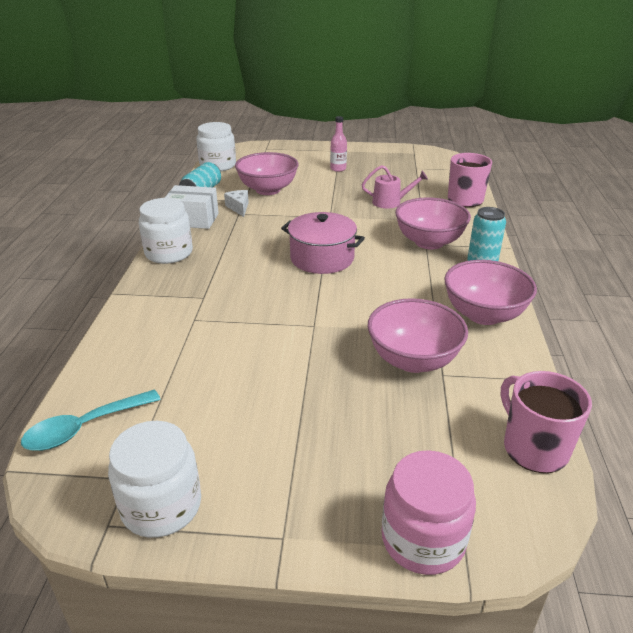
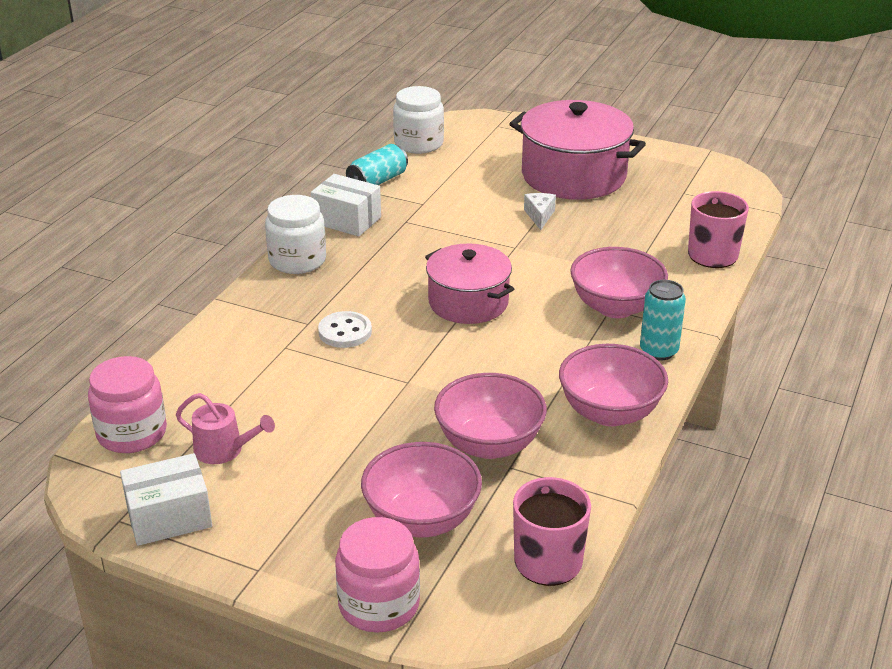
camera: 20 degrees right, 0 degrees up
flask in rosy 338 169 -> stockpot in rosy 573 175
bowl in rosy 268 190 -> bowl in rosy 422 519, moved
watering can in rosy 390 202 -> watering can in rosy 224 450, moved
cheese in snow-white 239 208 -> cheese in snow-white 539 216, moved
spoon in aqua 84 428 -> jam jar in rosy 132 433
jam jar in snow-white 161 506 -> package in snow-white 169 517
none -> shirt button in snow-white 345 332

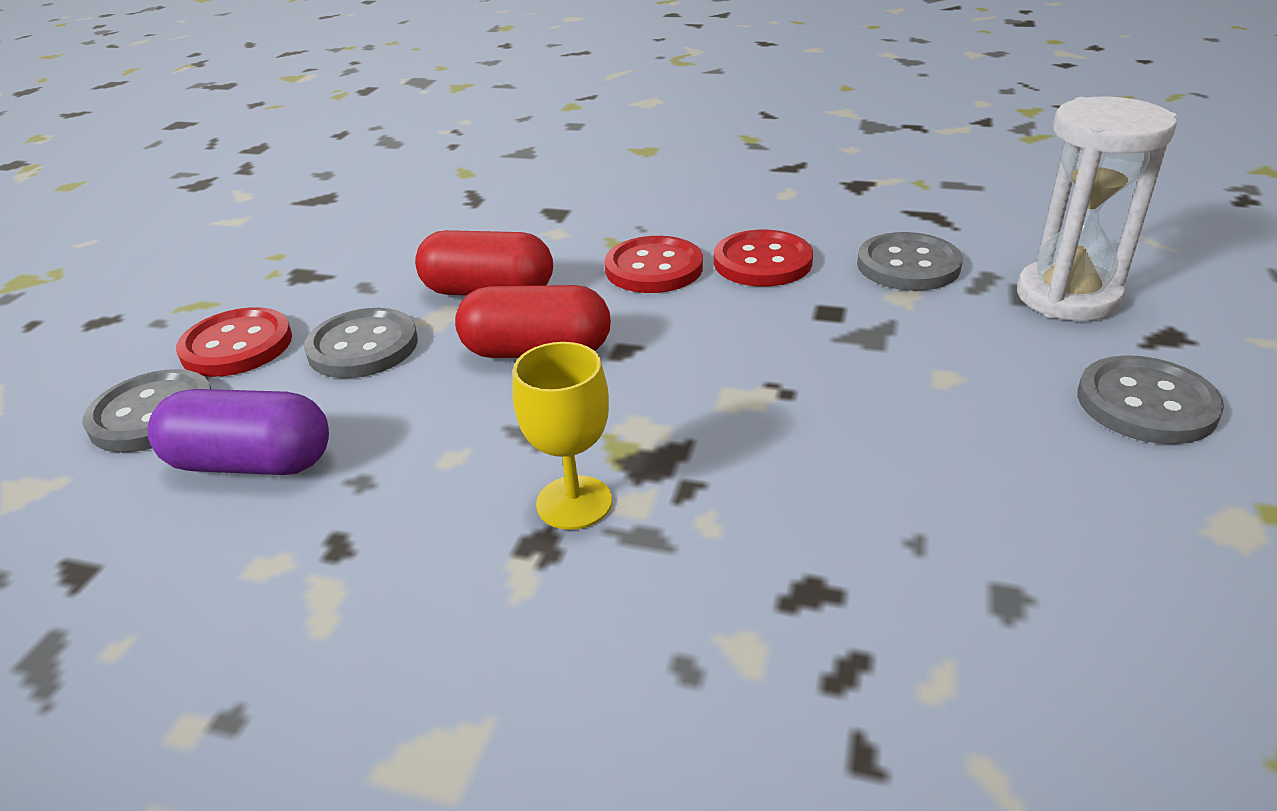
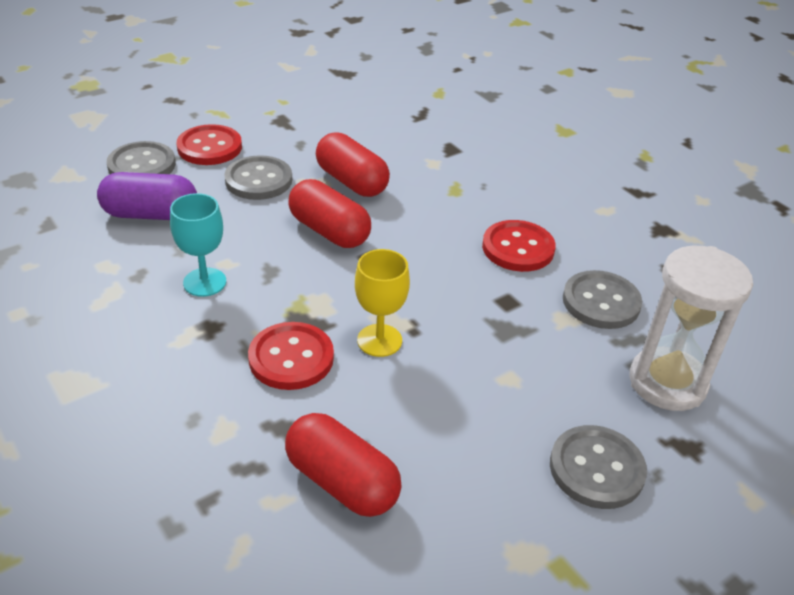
camera: 35 degrees right, 5 degrees up
shirt button in crimson 654 268 -> shirt button in crimson 291 358, moved
goblet in bright yellow 574 502 -> goblet in bright yellow 379 340, moved
capsule in purple 252 463 -> capsule in purple 151 214, 45 degrees counterclockwise
none -> goblet in aqua 204 282
none -> capsule in crimson 342 482

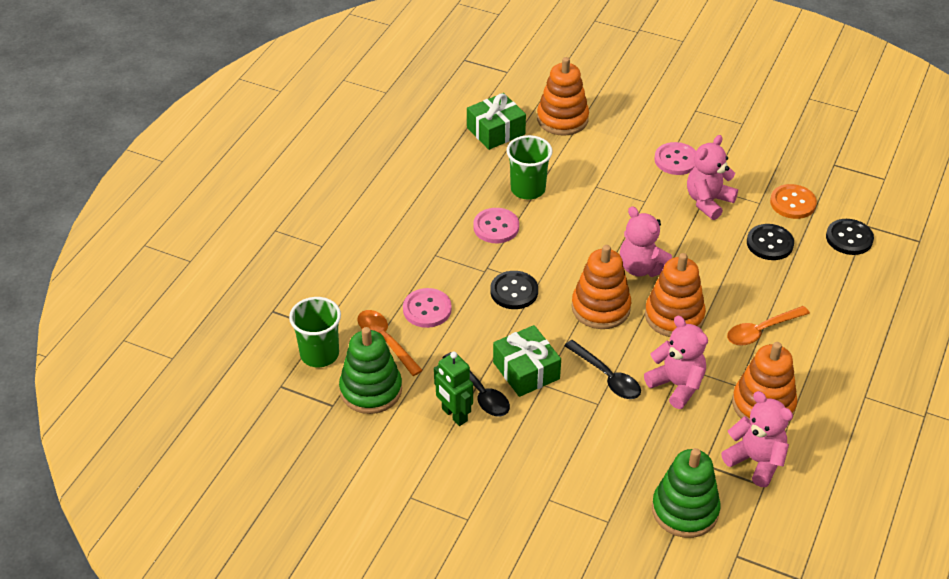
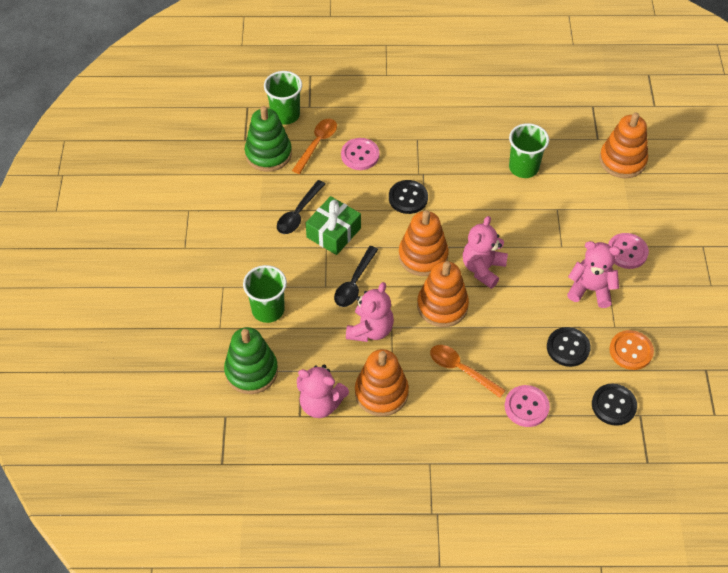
camera: 65 degrees right, 10 degrees up
present in leaf-green 496 131 -> none
shirt button in rosy 496 227 -> shirt button in rosy 526 407, moved
toy robot in leaf-green 454 415 -> none
teddy bear in rosy 756 461 -> teddy bear in rosy 321 403, 90 degrees clockwise
none -> tumbler in leaf-green 268 310

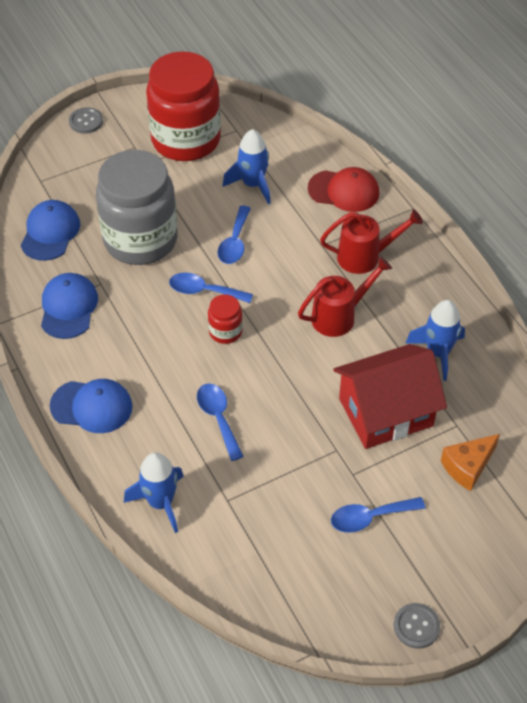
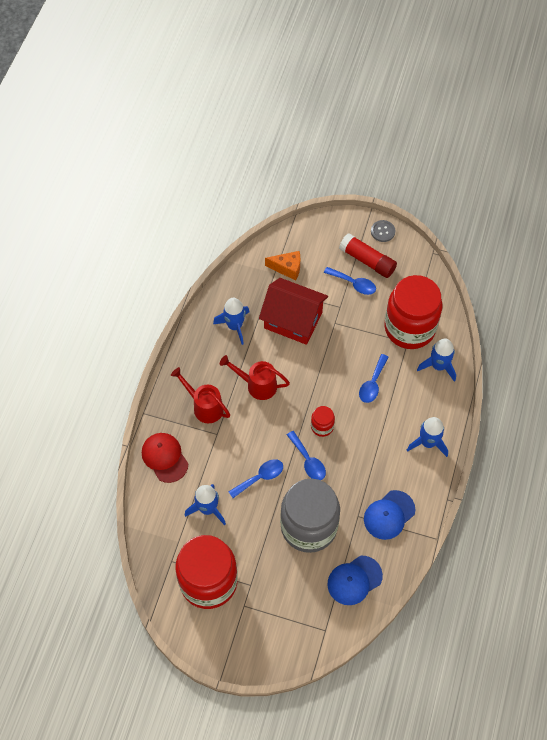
camera: 135 degrees left, 10 degrees up
shirt button in grey 86 121 -> none
cap in blue 92 406 -> spaceship in blue 428 443
none -> stick of glue in crimson 367 261
none -> jam jar in crimson 409 328

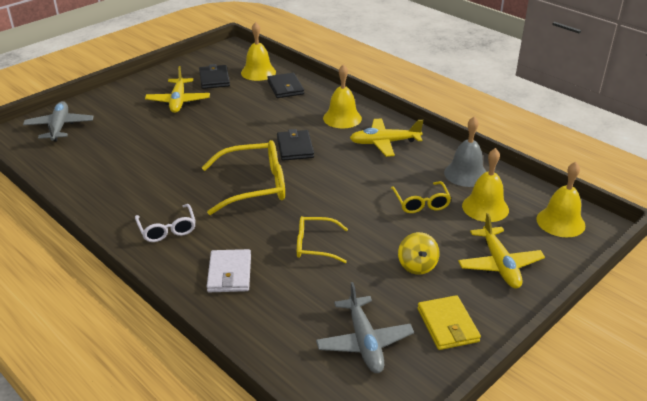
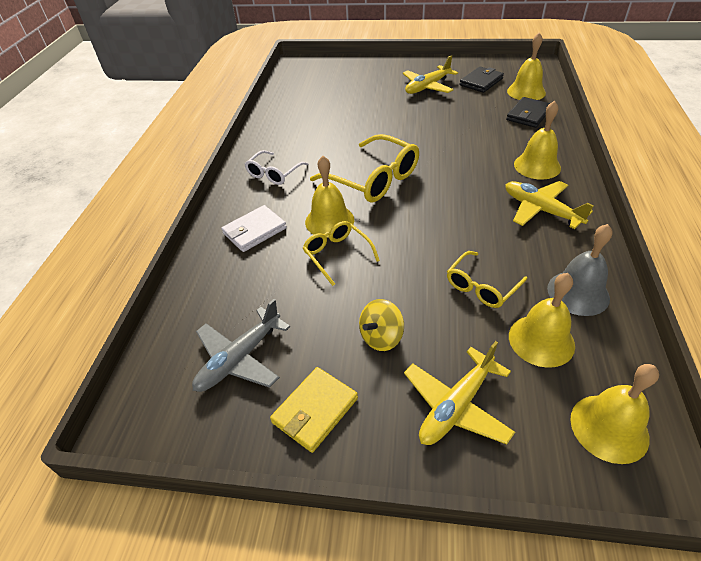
camera: 55 degrees right, 10 degrees up
plane in grey 60 127 -> none
billfold in jet-black 295 147 -> none
none -> hand bell in bright yellow 329 221

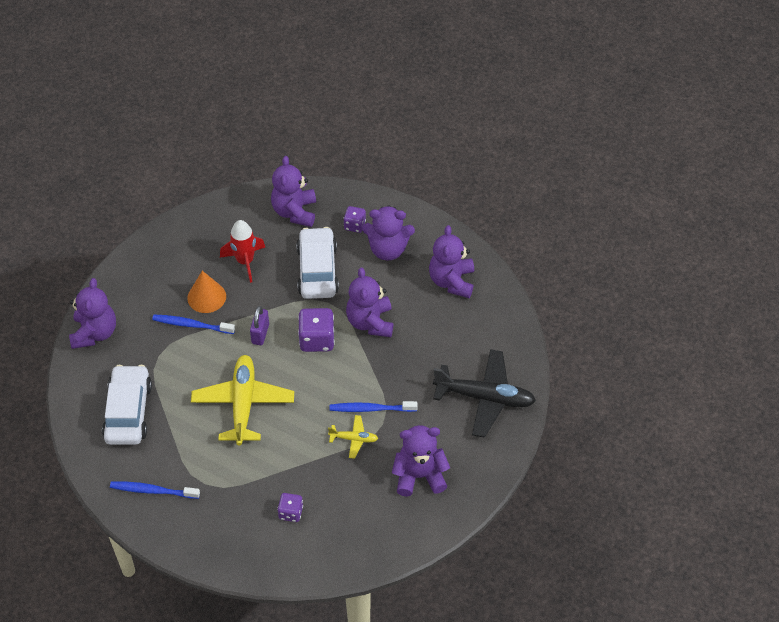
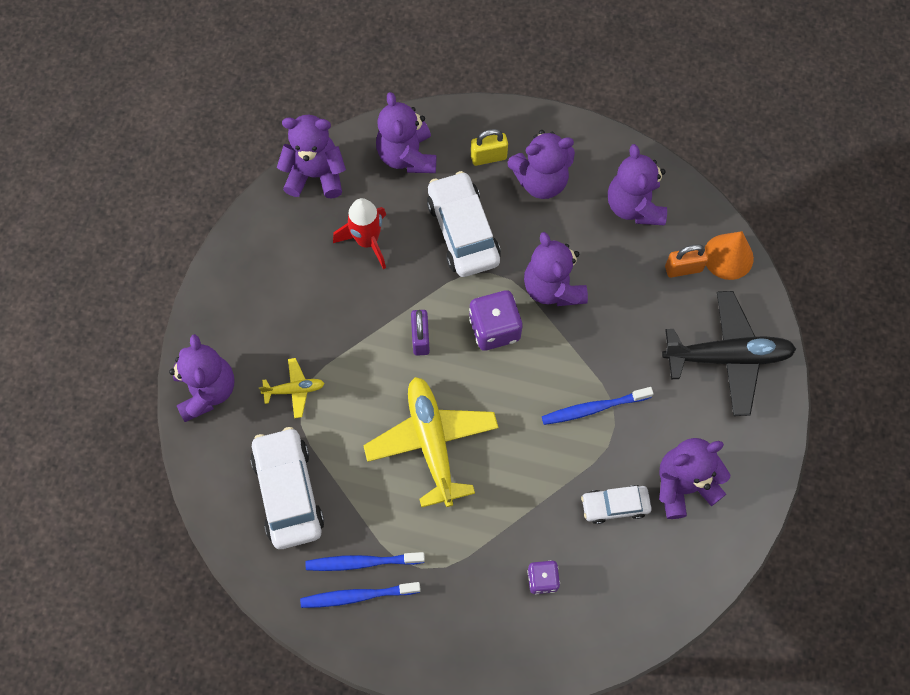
camera: 15 degrees left, 15 degrees up
game die in purple 354 225 -> lock in bright yellow 488 157
cone in orange 206 297 -> cone in orange 728 256, moved
tooth brush in blue 192 325 -> tooth brush in blue 362 562, moved
plane in bright yellow 354 439 -> plane in bright yellow 294 390, moved
none -> teddy bear in purple 315 175
none -> lock in orange 683 269
none -> car in snow-white 615 505

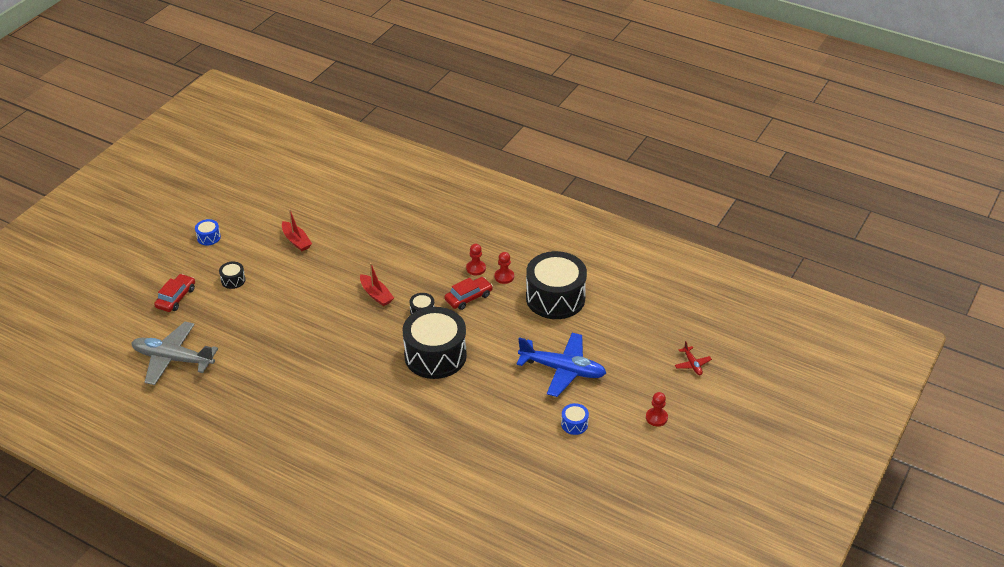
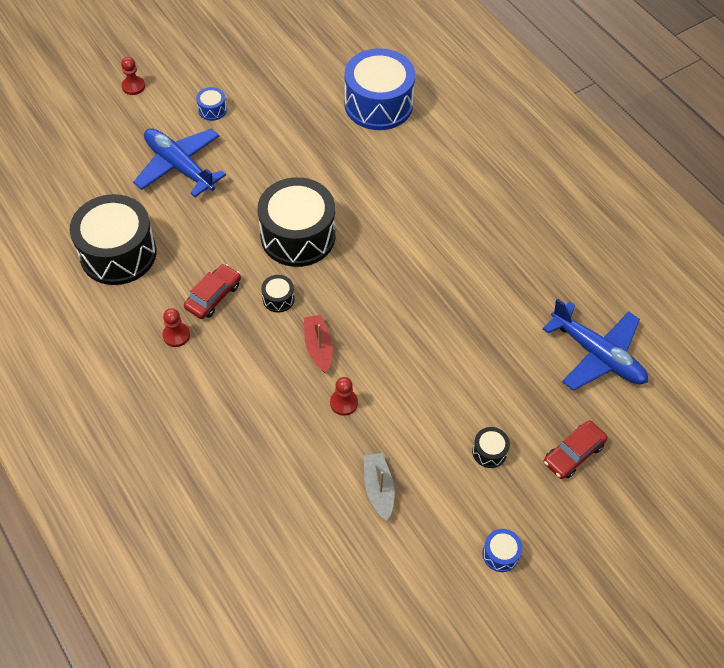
camera: 155 degrees left, 15 degrees up
sailboat in crimson 296 241 -> sailboat in grey 378 489
chess pawn in crimson 504 277 -> chess pawn in crimson 344 403, moved
car in crimson 468 297 -> car in crimson 213 296, 135 degrees clockwise
plane in grey 173 359 -> plane in blue 597 355
plane in crimson 692 364 -> none
none -> toy drum in blue 378 104

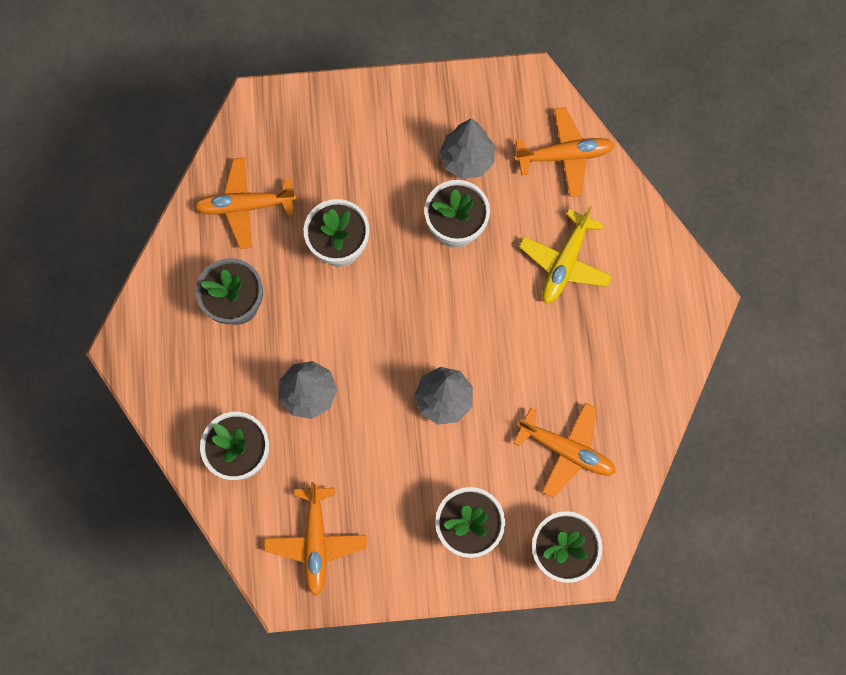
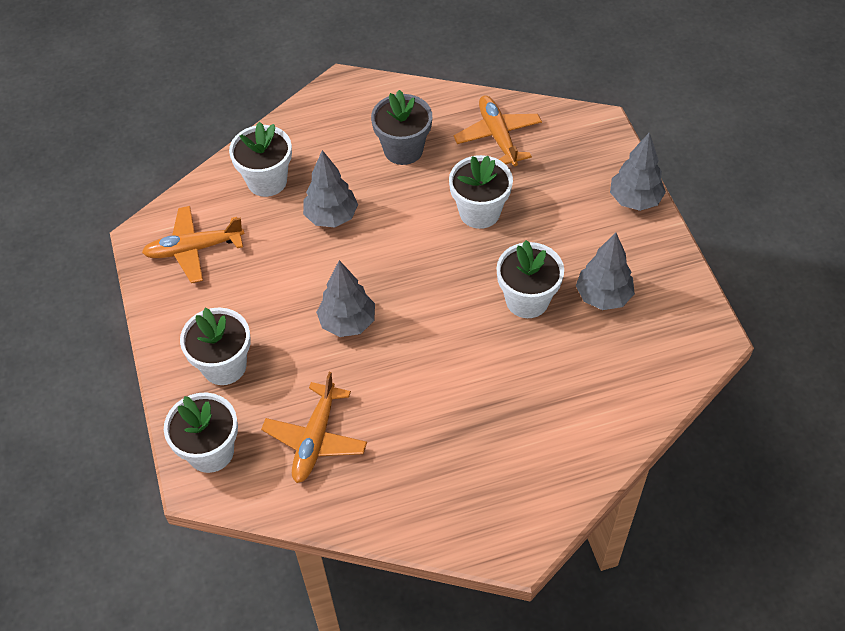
camera: 80 degrees right, 20 degrees down
plane in orange 564 155 -> none
plane in bright yellow 564 263 -> none
none -> fir tree in grey 635 200

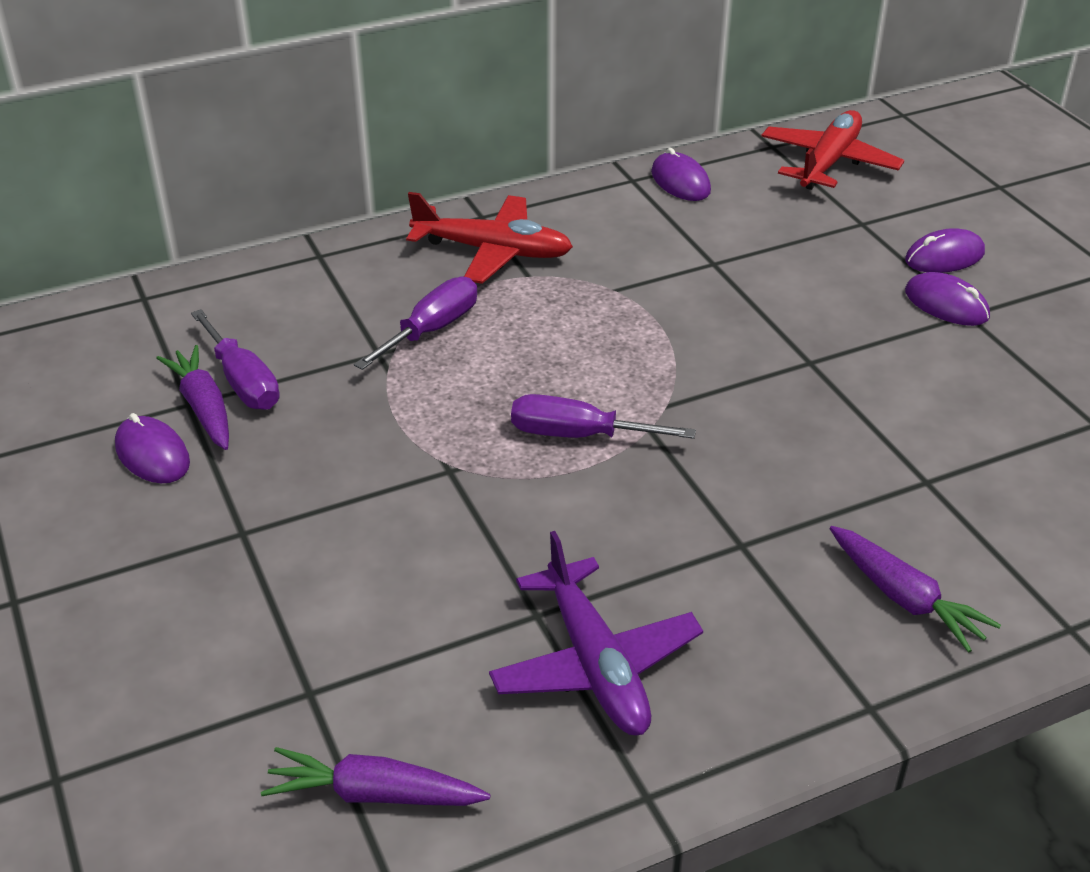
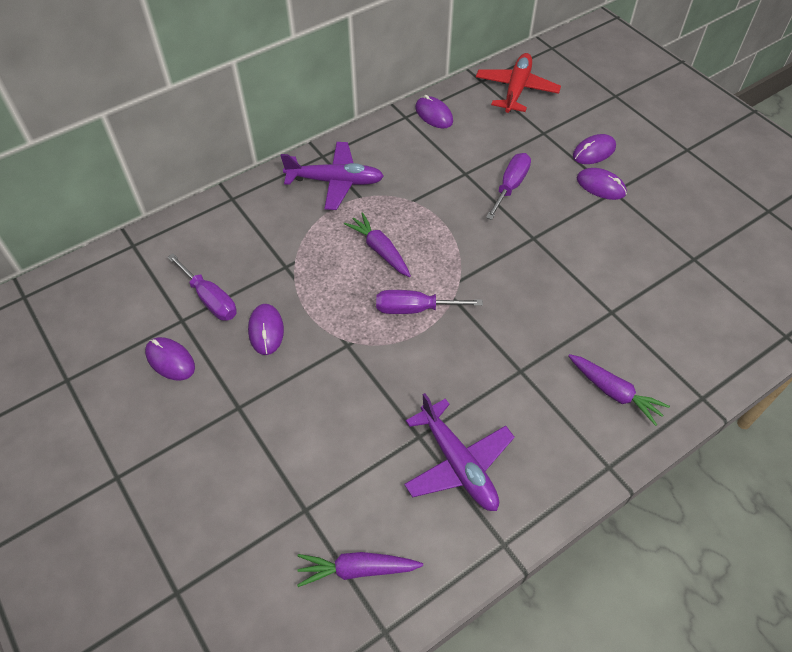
camera: 10 degrees left, 15 degrees up
plane in crimson 493 251 -> plane in purple 335 181
screwdriver in purple 431 330 -> screwdriver in purple 510 186, moved
toy carrot in purple 203 407 -> toy carrot in purple 380 250, moved
none -> PC mouse in purple 266 330

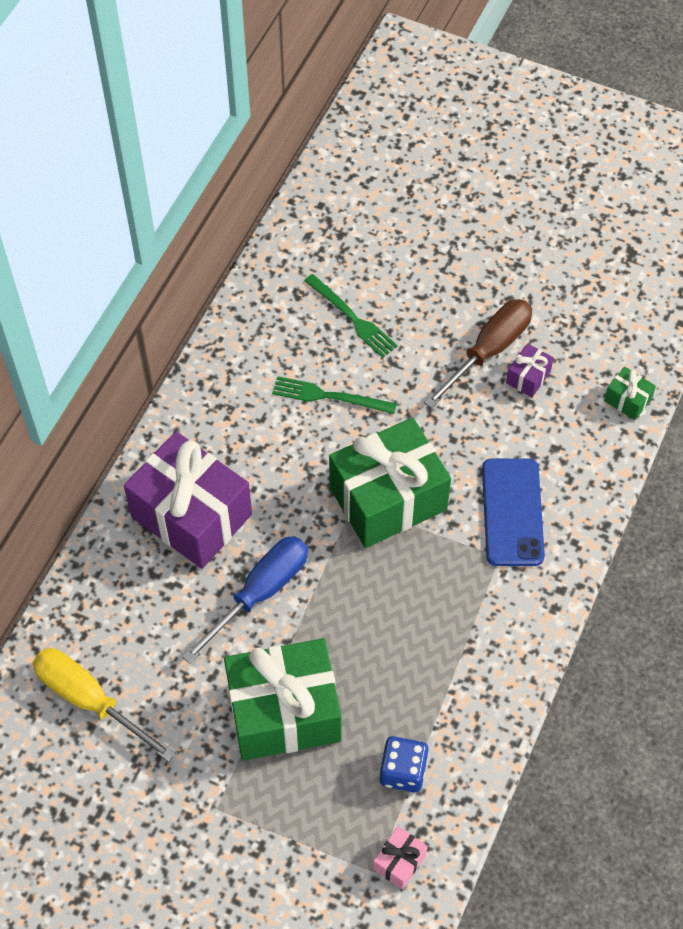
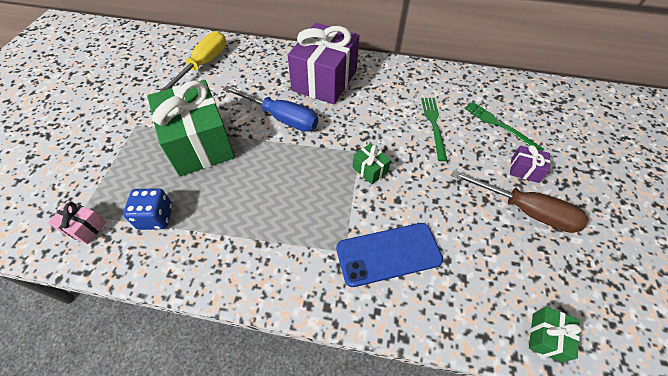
camera: 75 degrees right, 5 degrees down
dinner fork in leaf-green 352 318 -> dinner fork in leaf-green 499 125, 105 degrees clockwise
present in purple 528 377 -> present in purple 524 170, moved
present in leaf-green 388 499 -> present in leaf-green 370 170, x0.41

